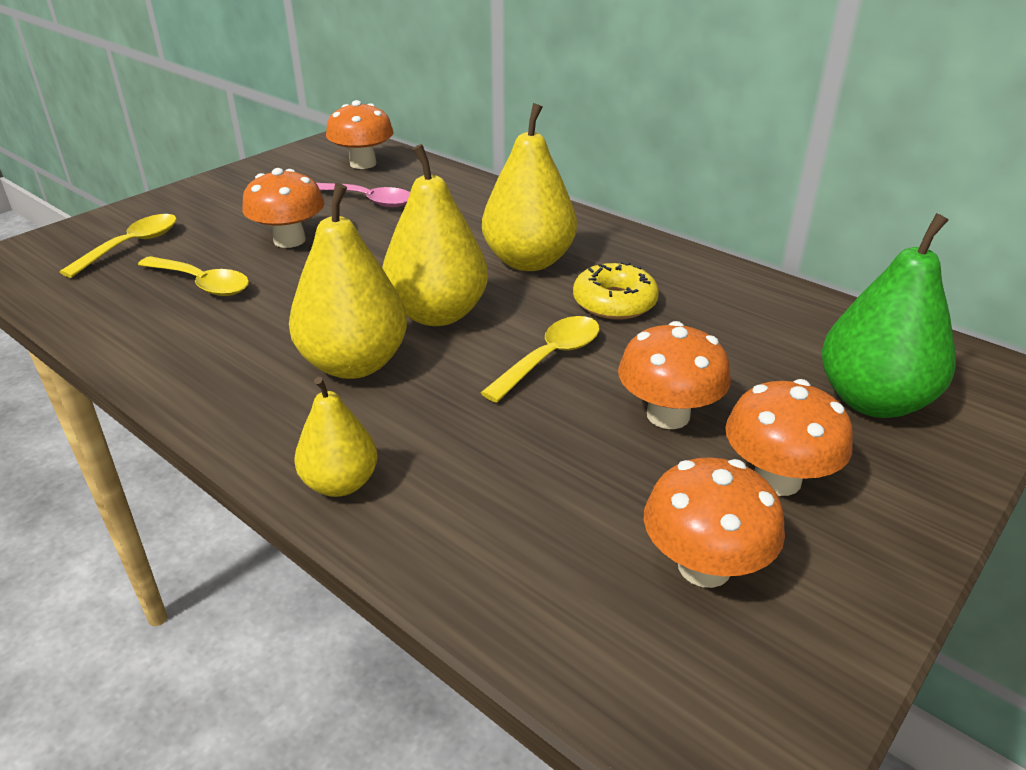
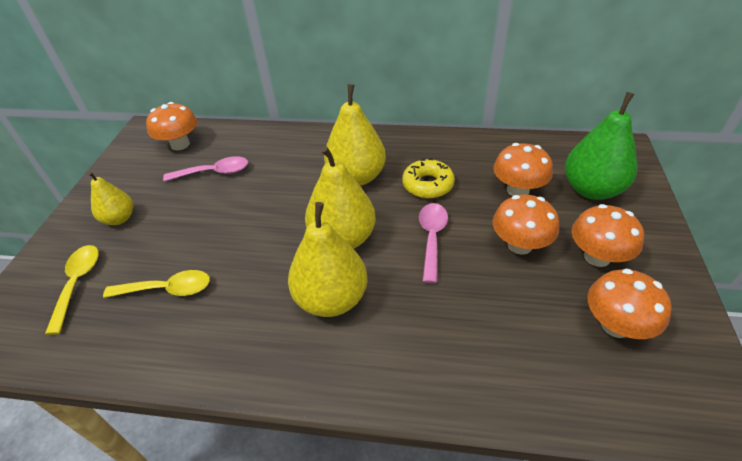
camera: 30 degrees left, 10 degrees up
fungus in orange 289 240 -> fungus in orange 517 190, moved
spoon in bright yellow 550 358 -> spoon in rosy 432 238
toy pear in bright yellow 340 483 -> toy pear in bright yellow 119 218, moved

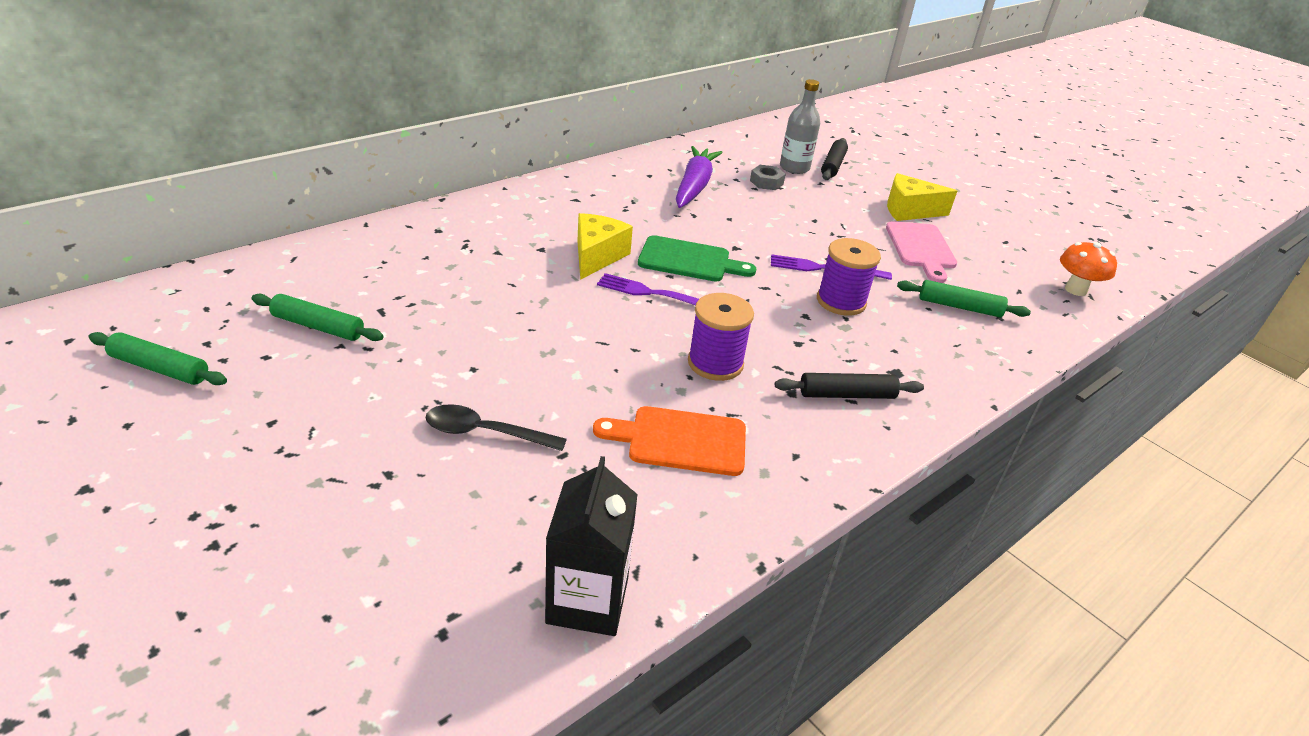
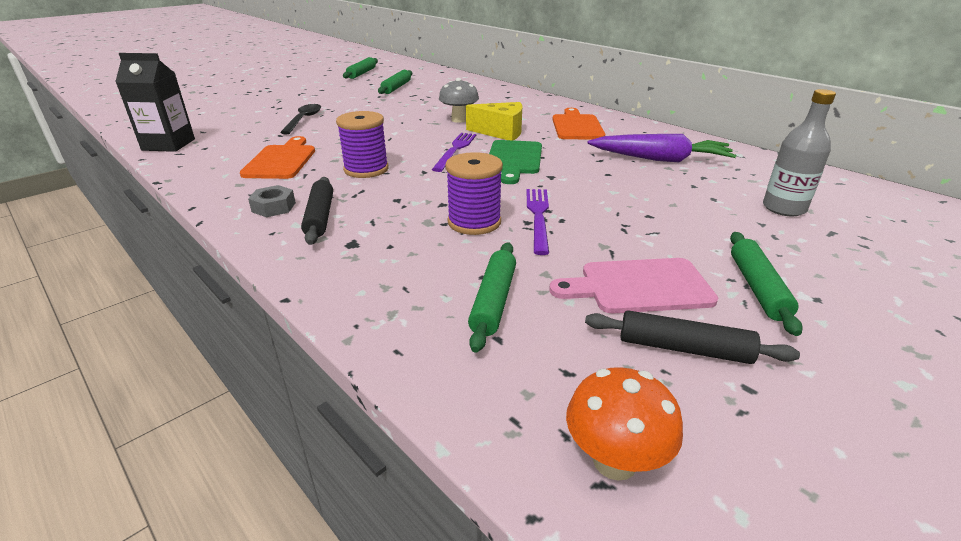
camera: 90 degrees right, 5 degrees down
dough roller in jet-black 833 165 -> dough roller in jet-black 683 348, moved
hexagon nut in grey 766 182 -> hexagon nut in grey 273 207, moved
cheese in bright yellow 909 211 -> dough roller in leaf-green 757 288
none -> fungus in grey 459 120
none -> chopping board in orange 576 126

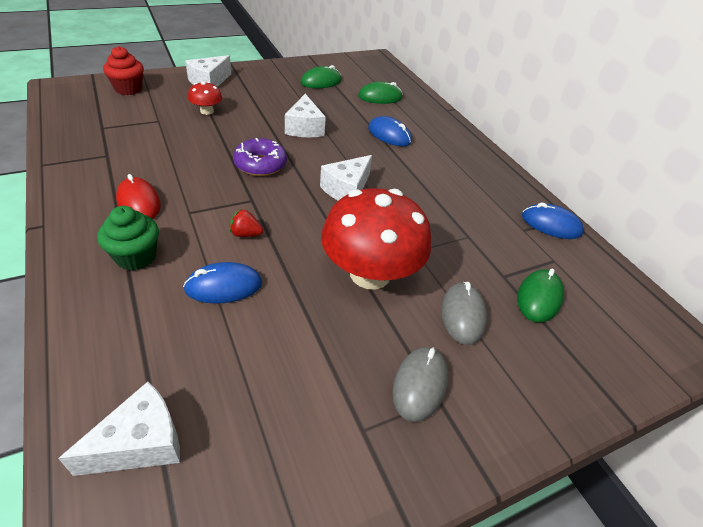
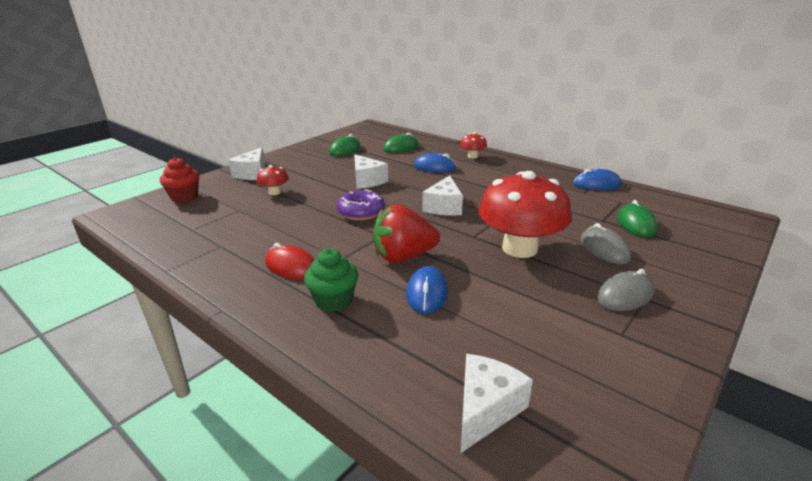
camera: 20 degrees left, 15 degrees down
berry in crimson 245 234 -> berry in crimson 403 257, x2.25
PC mouse in blue 224 286 -> PC mouse in blue 427 293, 45 degrees counterclockwise
PC mouse in grey 419 384 -> PC mouse in grey 625 295, 60 degrees clockwise
none -> fungus in crimson 472 156

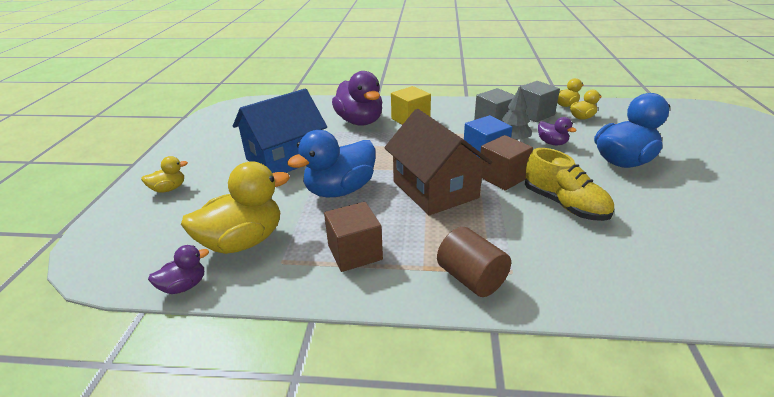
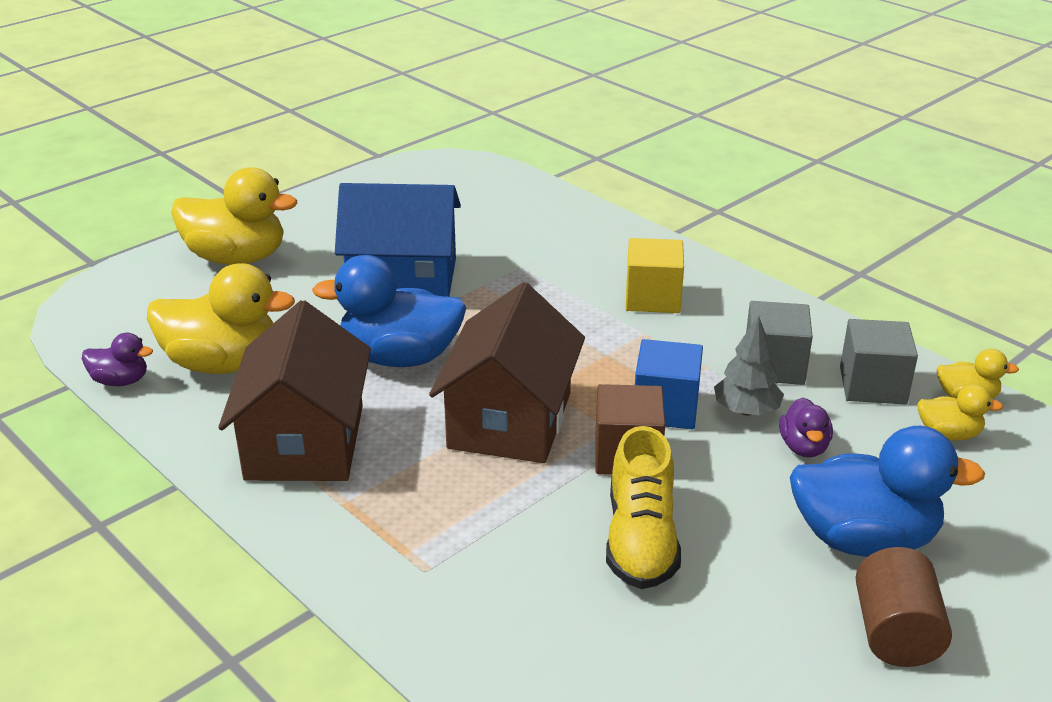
camera: 40 degrees right, 0 degrees up
toy duck in purple 360 121 -> none
toy duck in bright yellow 168 189 -> toy duck in bright yellow 237 258, x2.04
solid cube in russet 355 252 -> toy house in russet 305 442
cylinder in russet 471 278 -> cylinder in russet 895 633, moved

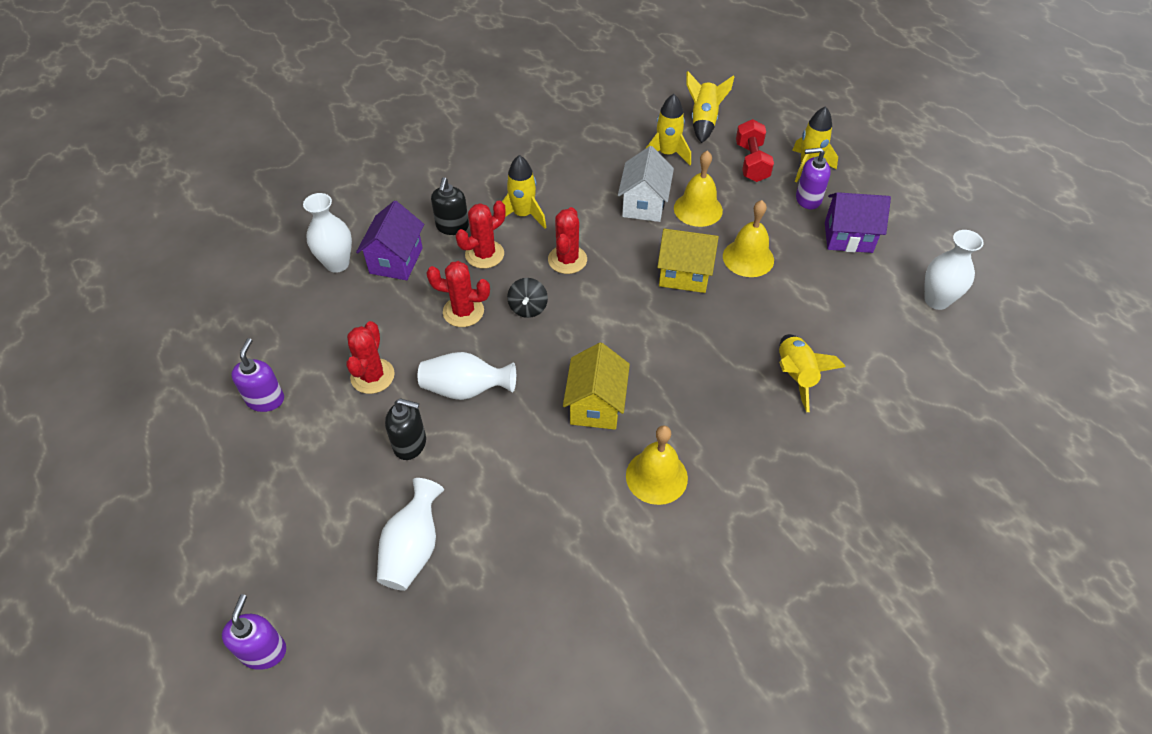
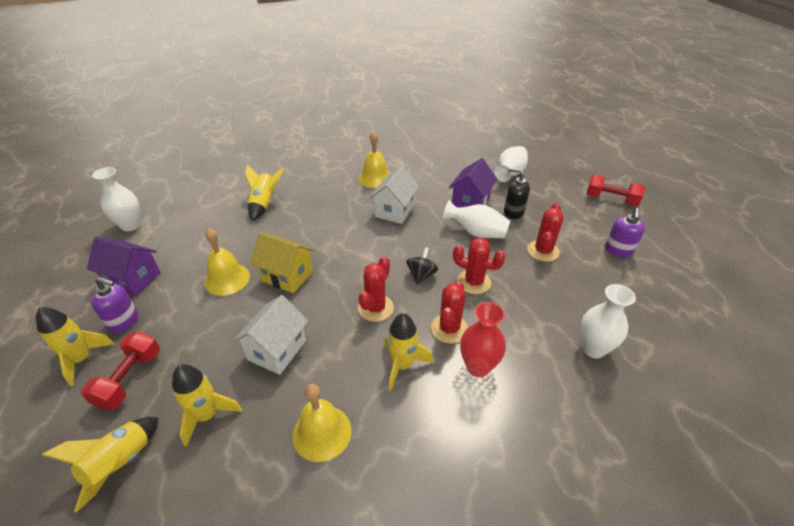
camera: 165 degrees left, 10 degrees down
hand bell in bright yellow 698 209 -> hand bell in bright yellow 322 432, moved
soap pump in jet-black 452 227 -> flower vase in crimson 478 367
toy house in purple 396 260 -> toy house in purple 470 202, moved
cactus in crimson 484 254 -> cactus in crimson 449 328, 45 degrees counterclockwise
toy house in bright yellow 596 405 -> toy house in snow-white 394 211
soap pump in purple 263 651 -> none
none -> dumbbell in crimson 611 200

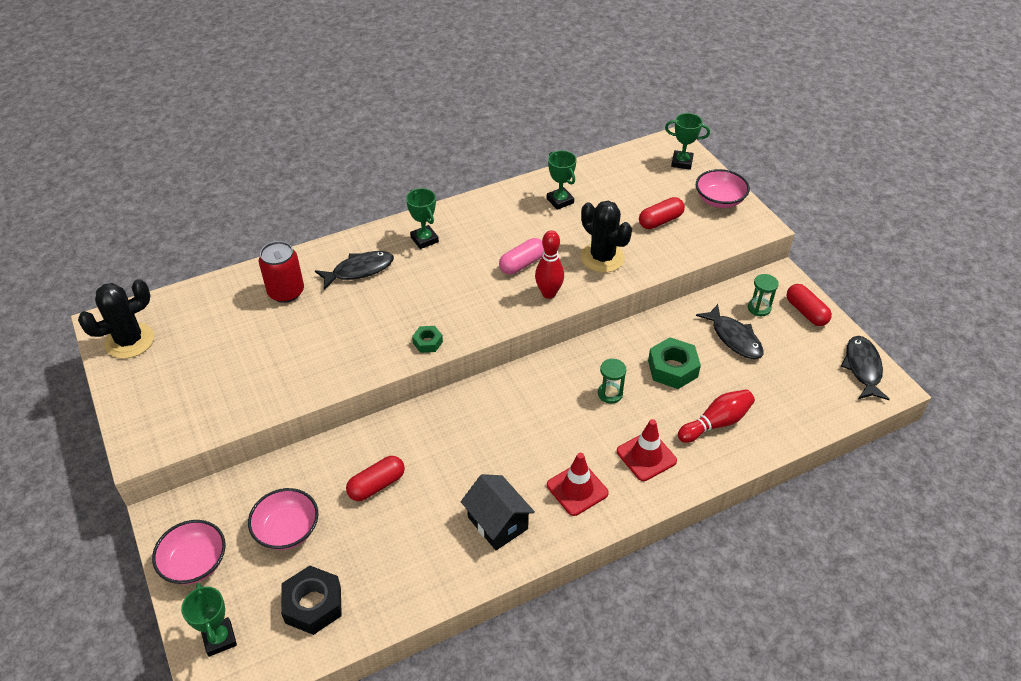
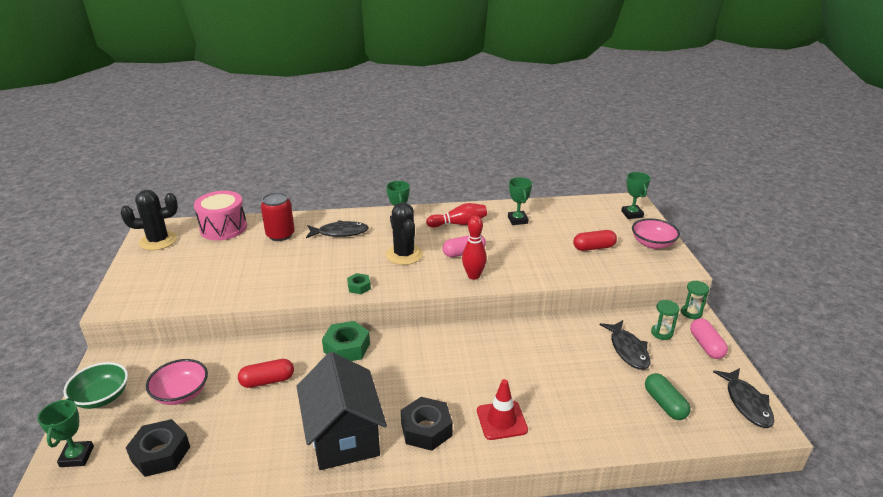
camera: 20 degrees right, 15 degrees down
trophy in leaf-green 682 162 -> trophy in leaf-green 632 214, 45 degrees clockwise
cactus in jet-black 602 258 -> cactus in jet-black 404 255, moved
capsule in crimson 806 312 -> capsule in rosy 706 346
fish figure in jet-black 863 368 -> fish figure in jet-black 746 403, 150 degrees clockwise
hexagon nut in leaf-green 672 368 -> hexagon nut in leaf-green 347 347, moved
hourglass in leaf-green 610 394 -> hourglass in leaf-green 691 313, moved
skittle in crimson 716 423 -> skittle in crimson 459 224, moved
safety cone in crimson 577 489 -> hexagon nut in jet-black 426 429
toy house in jet-black 497 523 -> toy house in jet-black 344 436, x1.59
bowl in rosy 195 563 -> bowl in leaf-green 101 397
none -> toy drum in rosy 223 228
none -> capsule in leaf-green 664 404

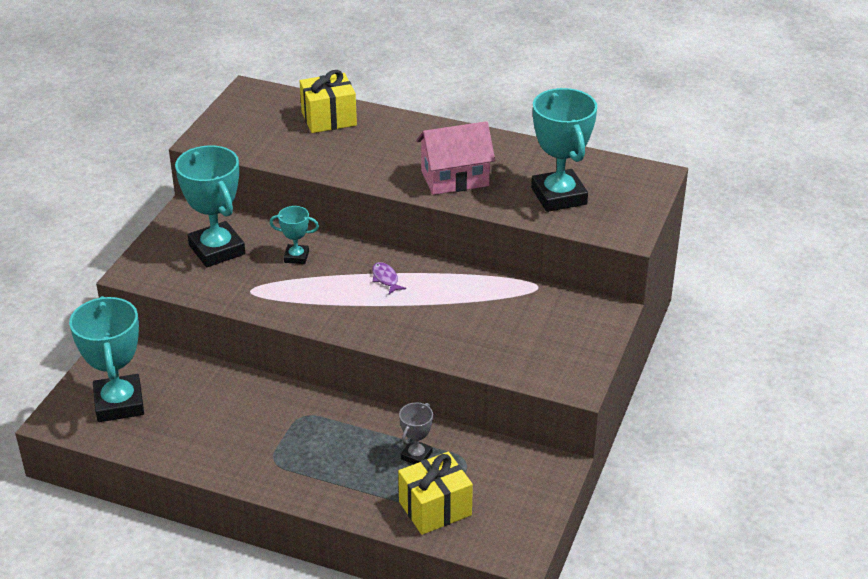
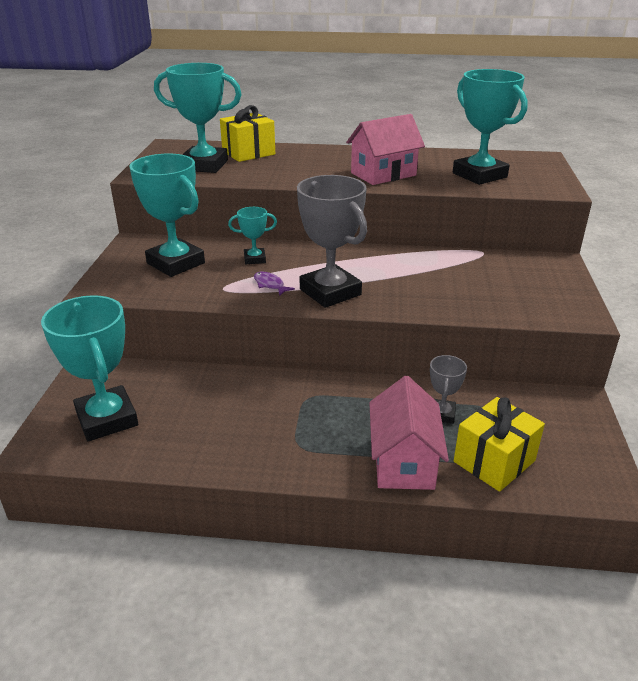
camera: 15 degrees left, 5 degrees down
fish figure in purple 385 279 -> fish figure in purple 270 285, moved
none -> trophy in aqua 204 165
none -> trophy in grey 330 292
none -> toy house in rosy 403 461

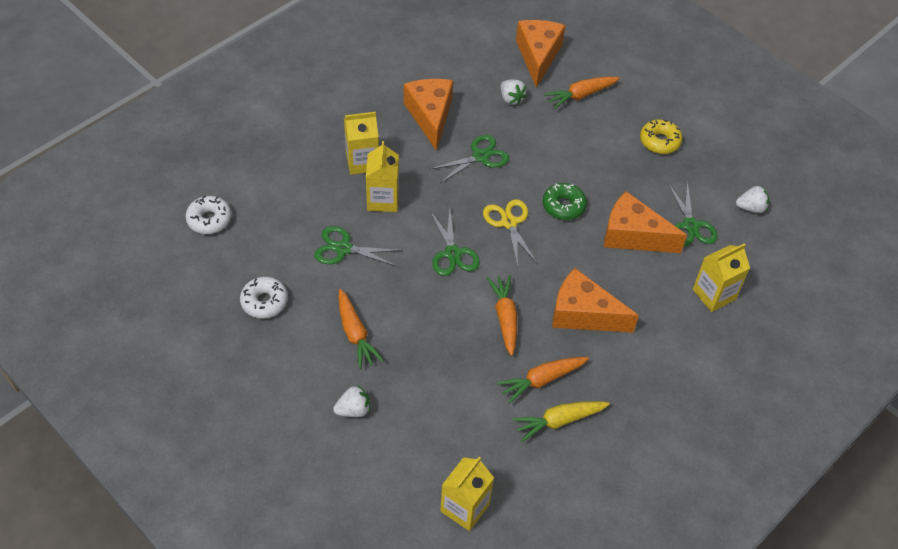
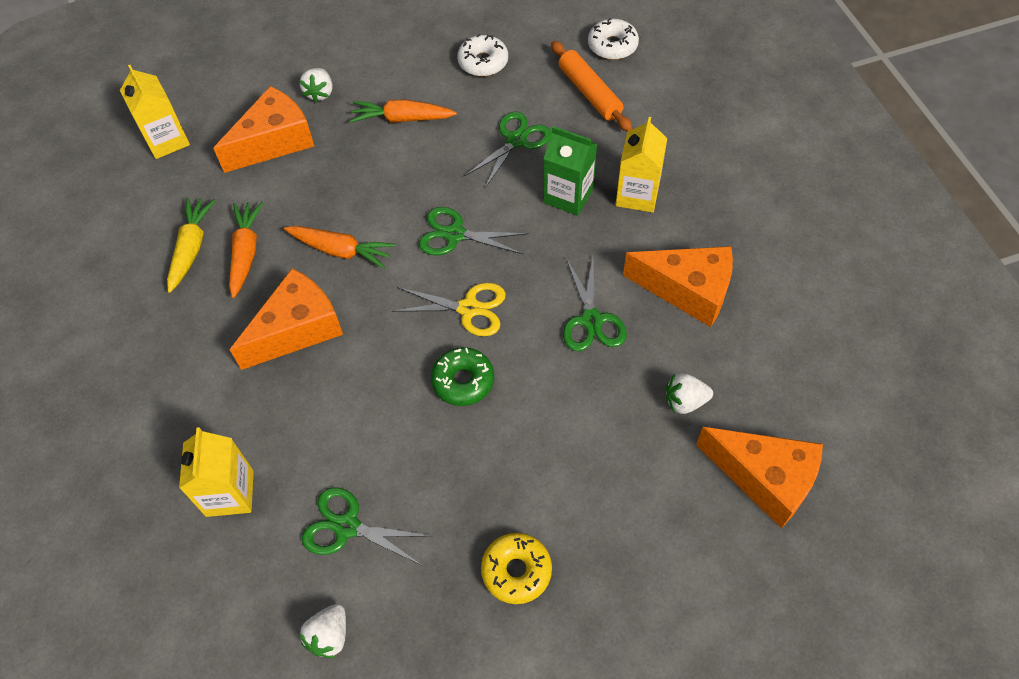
camera: 120 degrees right, 5 degrees up
toy carrot in orange 581 95 -> none
carton in bright yellow 383 200 -> carton in leaf-green 568 196
cheese in orange 633 235 -> cheese in orange 274 142, moved
none -> dough roller in orange 589 93

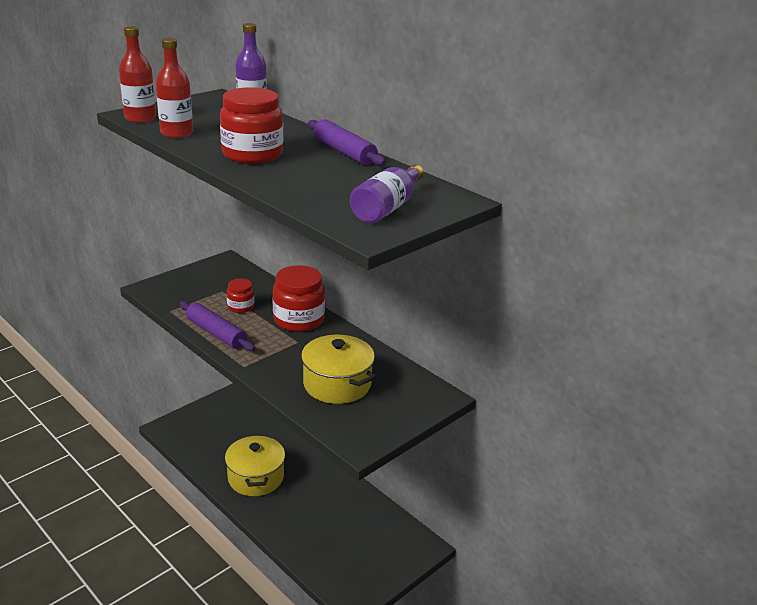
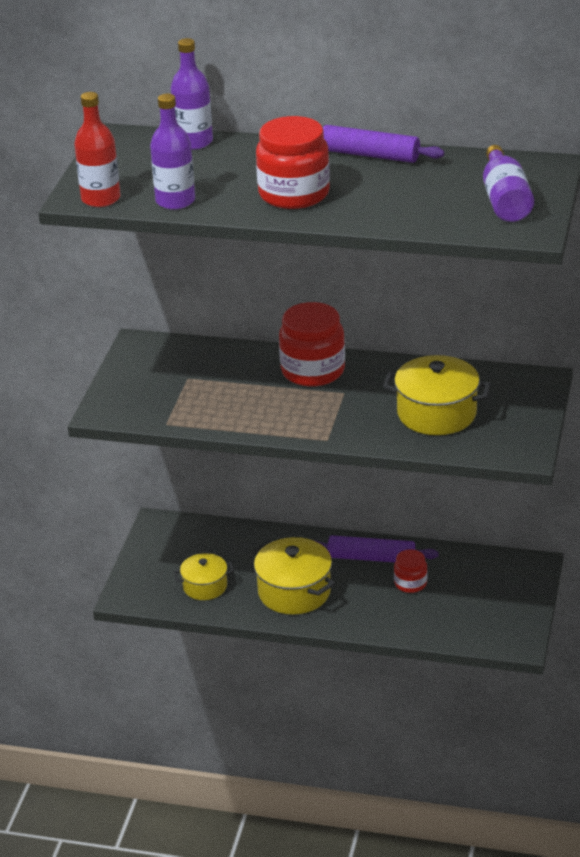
camera: 30 degrees left, 5 degrees up
flask in crimson 176 133 -> flask in purple 175 201
jam jar in crimson 241 307 -> jam jar in crimson 410 583, moved
dough roller in purple 216 333 -> dough roller in purple 371 558, moved
none -> stockpot in bright yellow 205 586

